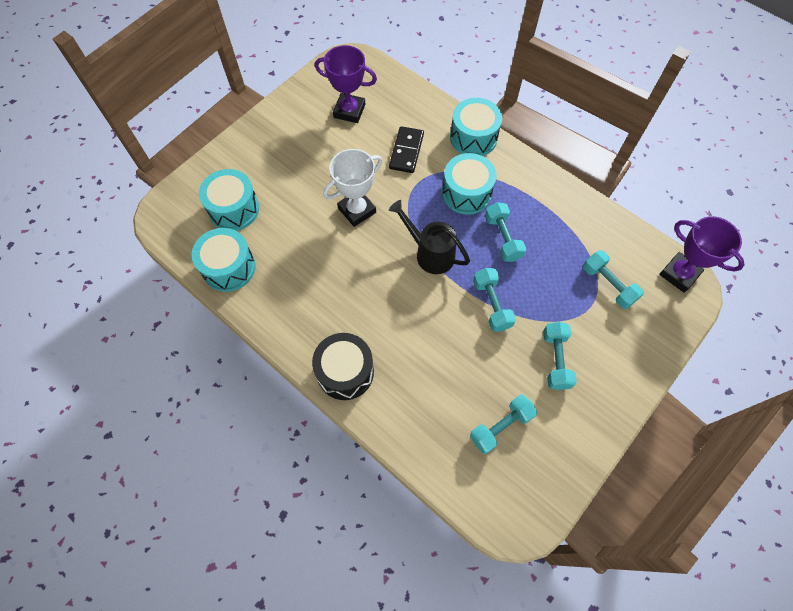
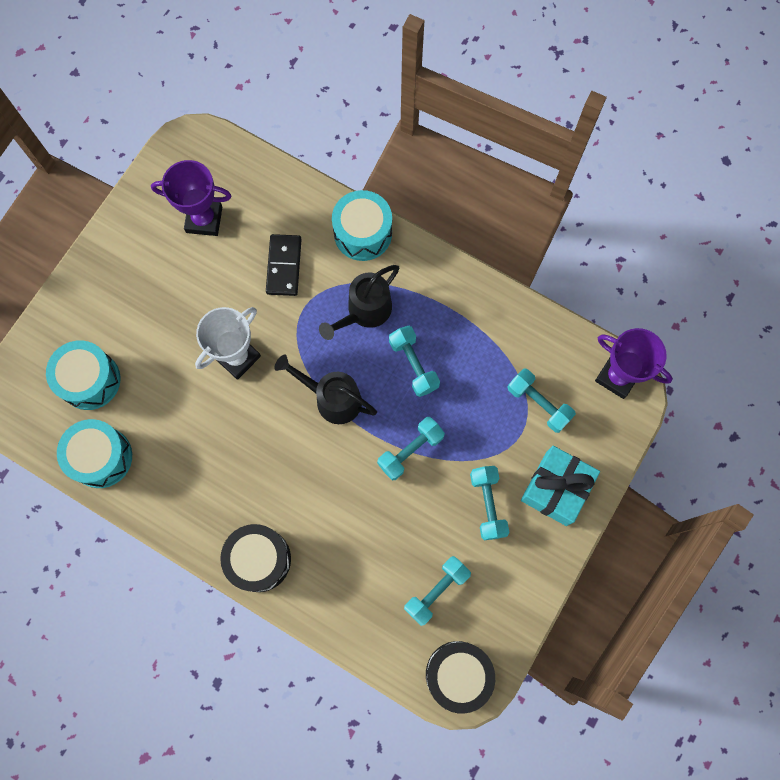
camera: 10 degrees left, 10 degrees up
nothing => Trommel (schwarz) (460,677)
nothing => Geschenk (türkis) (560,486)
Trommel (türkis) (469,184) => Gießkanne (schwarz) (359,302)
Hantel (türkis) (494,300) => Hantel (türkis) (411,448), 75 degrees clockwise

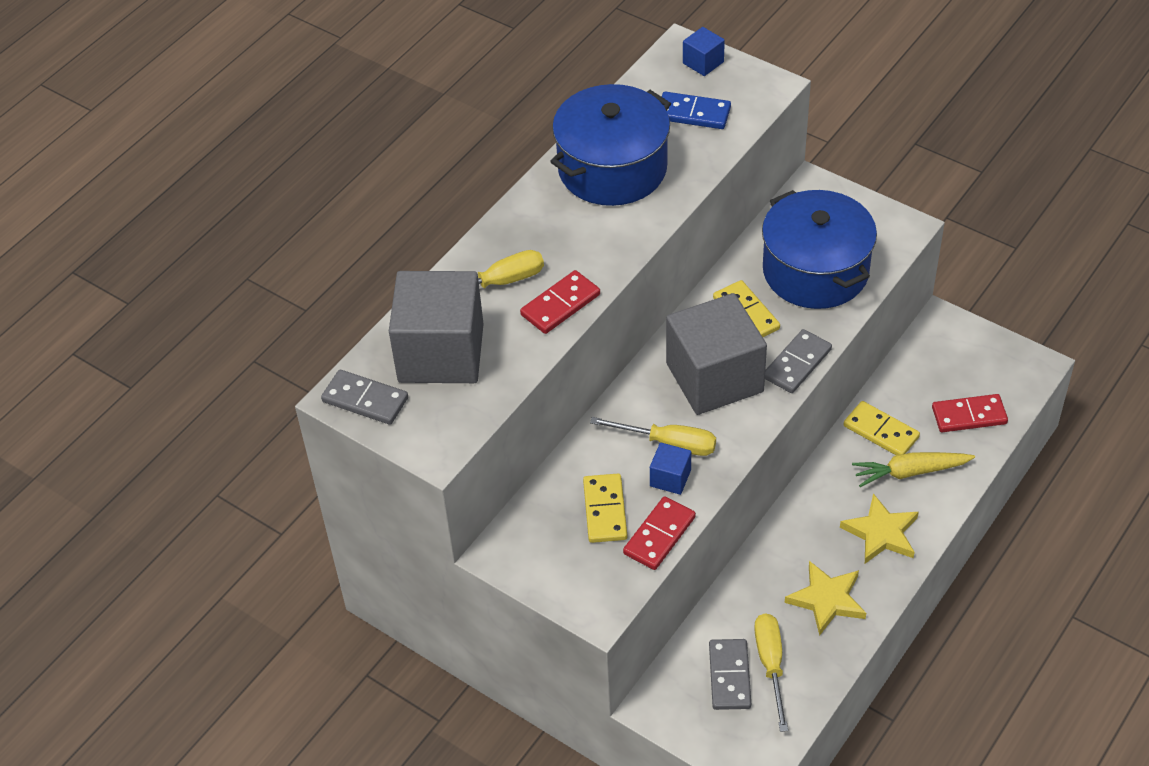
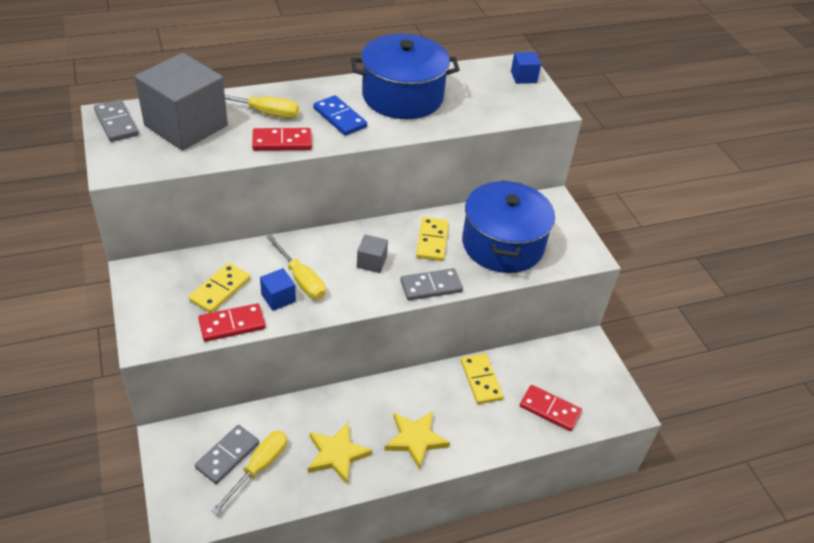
camera: 30 degrees right, 5 degrees down
Karotte (gelb) (913,469) => nothing
Dominostein (blau) (696,110) => Dominostein (blau) (340,115), relocated
Kubus (grau) (716,354) => Kubus (grau) (372,253), x0.42

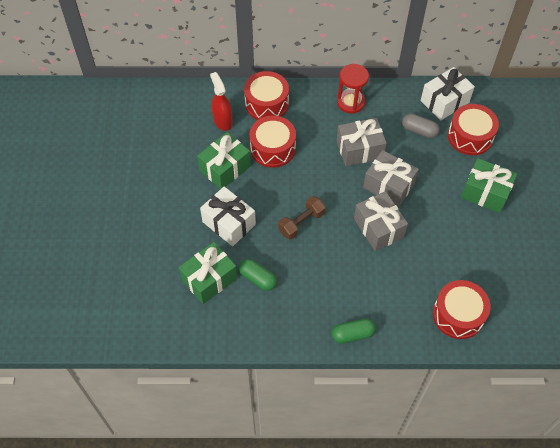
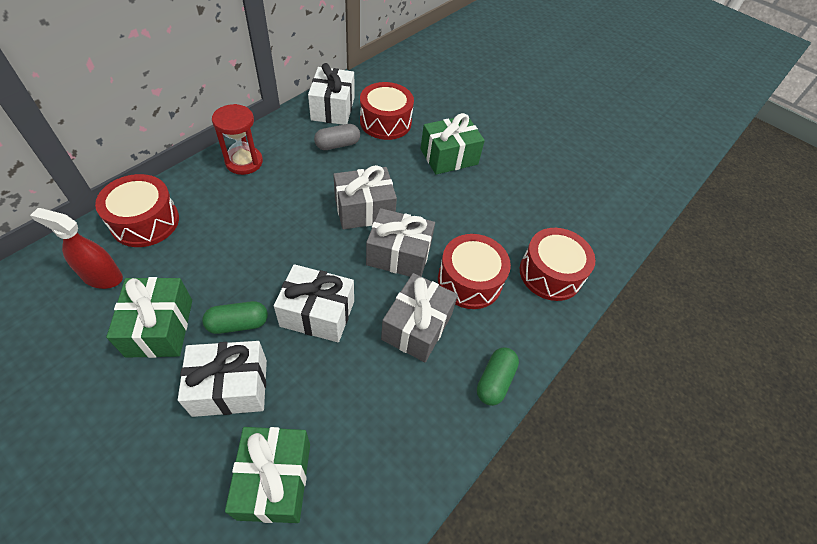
camera: 55 degrees left, 5 degrees down
Kapsel (grün) (258,275) => Kapsel (grün) (235,317), relocated
Trommel (rot) (272,141) => Trommel (rot) (474,271), relocated
Geschenk (grau) (362,142) => Geschenk (grau) (419,317), relocated
Hantel (braun) (302,217) => Geschenk (weiß) (314,303)

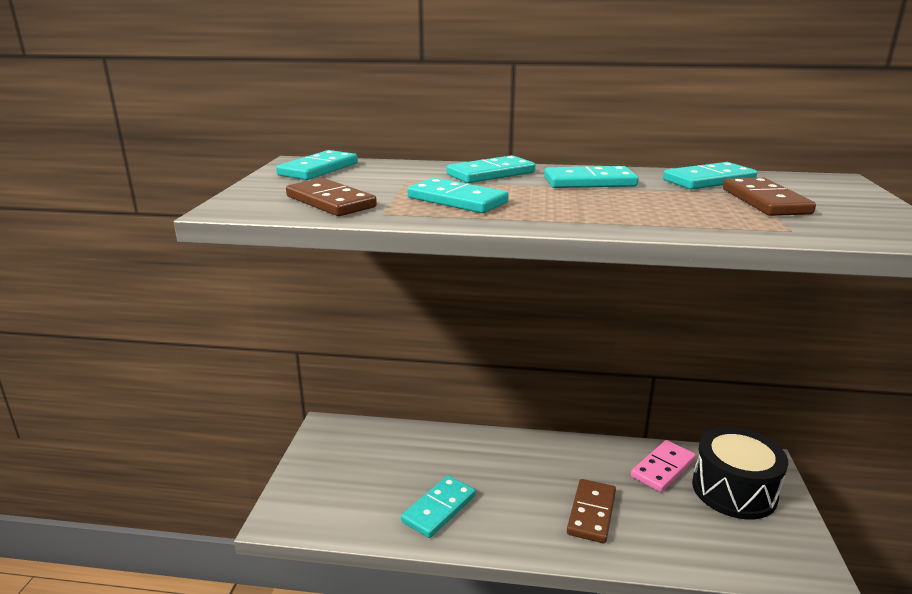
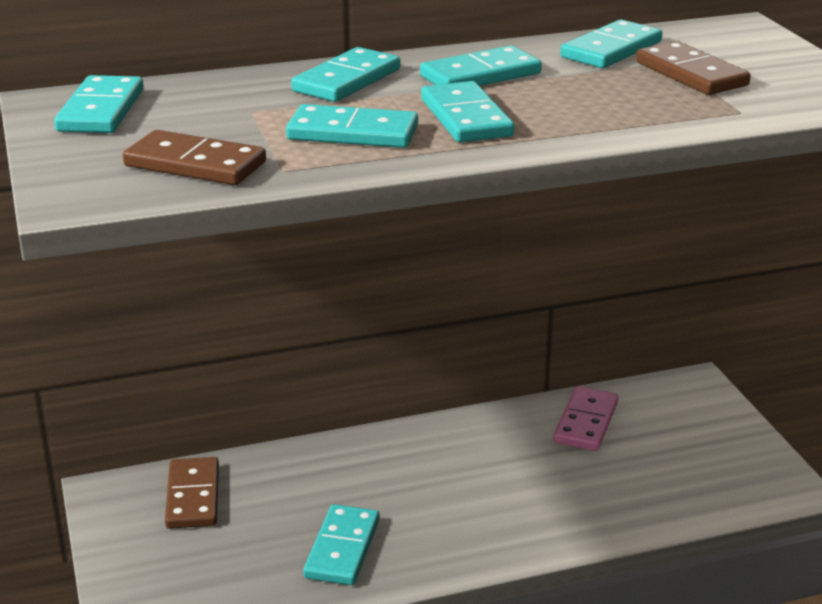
camera: 25 degrees left, 5 degrees up
Trommel (schwarz) (740,473) => nothing
nothing => Dominostein (türkis) (467,112)
Dominostein (braun) (591,511) => Dominostein (braun) (192,493), relocated

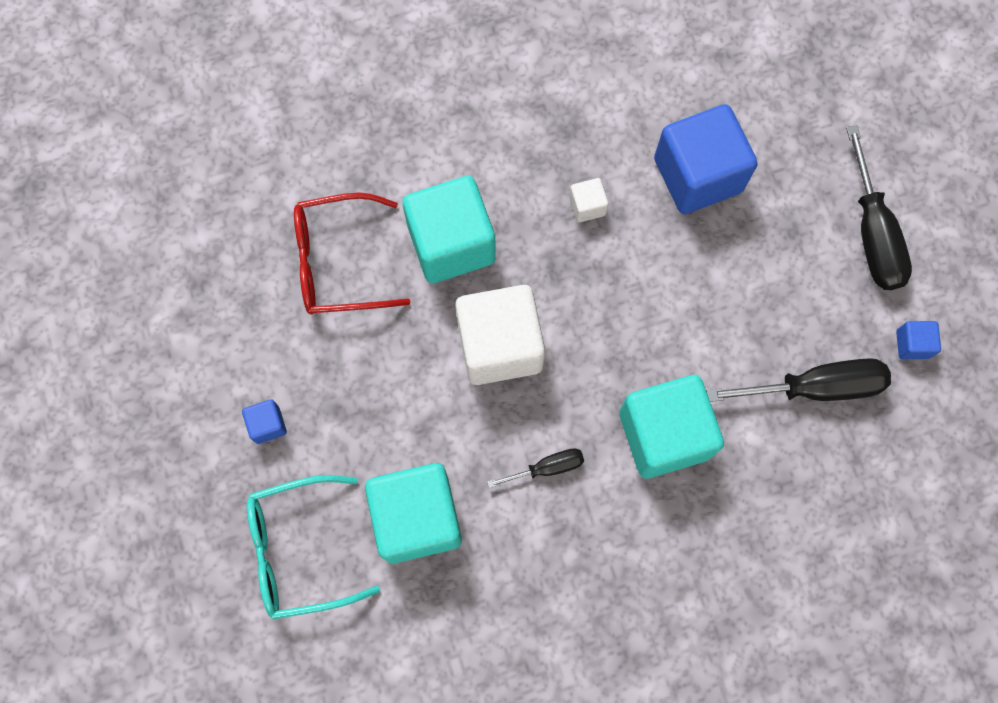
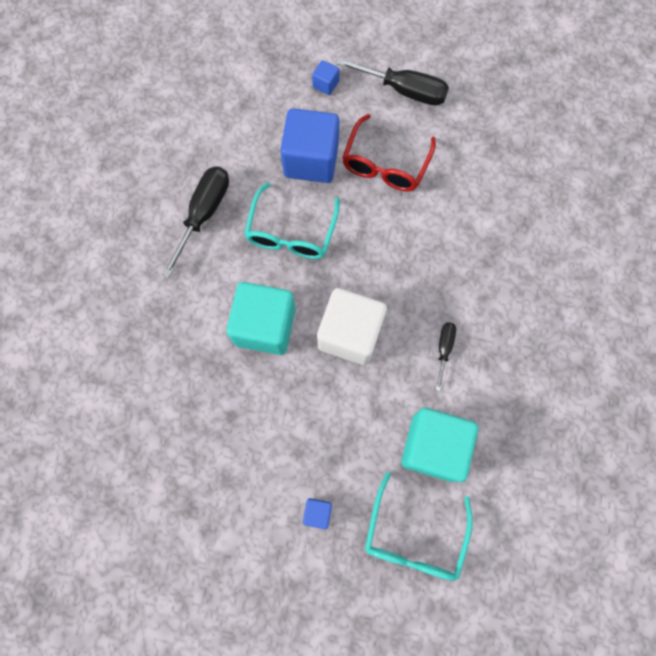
camera: 60 degrees left, 0 degrees up
Kubus (türkis) (671,427) => nothing
Brille (rot) (352,254) => Brille (rot) (389,153), relocated
Schraubenzieher (schwarz) (798,380) => Schraubenzieher (schwarz) (195,221), relocated
Kubus (blau) (918,340) => Kubus (blau) (325,77), relocated
Kubus (weiß) (589,200) => Brille (türkis) (292,220)

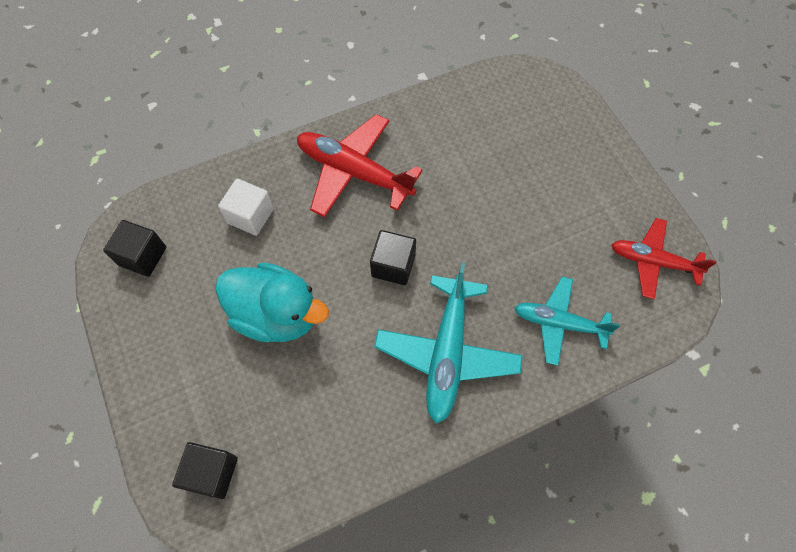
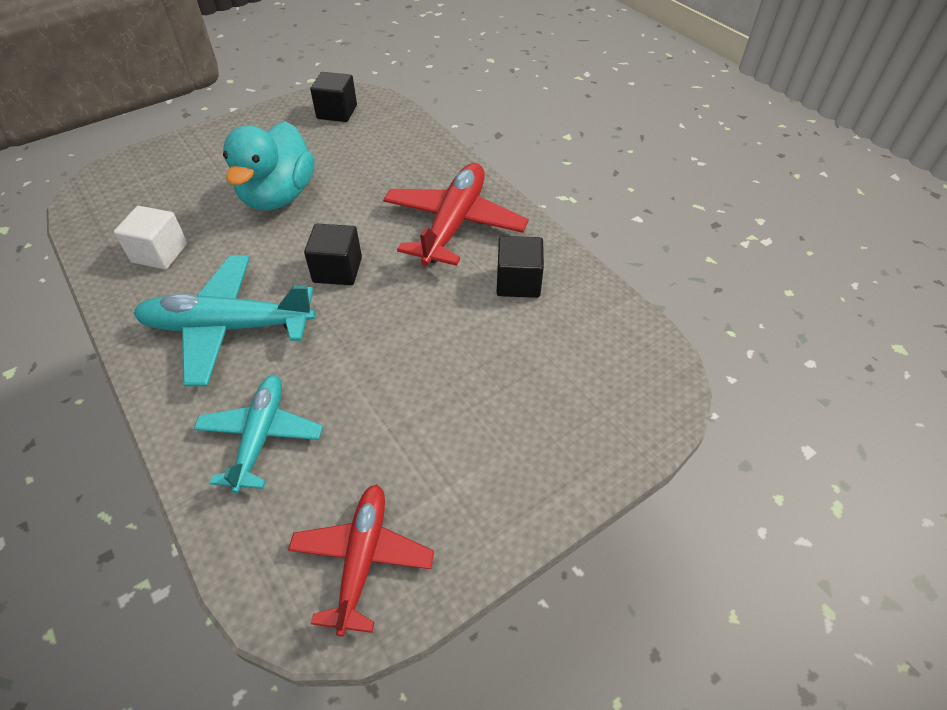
camera: 80 degrees right, 15 degrees down
Kubus (schwarz) (205,470) => Kubus (schwarz) (520,267), relocated
Kubus (weiß) (246,207) => Kubus (weiß) (150,237), relocated

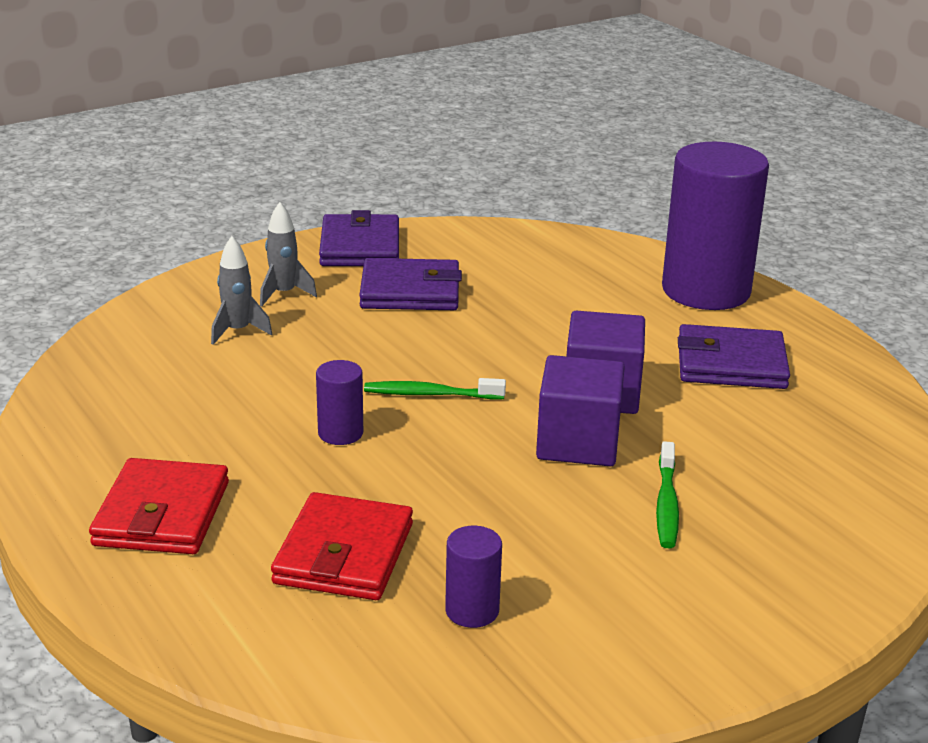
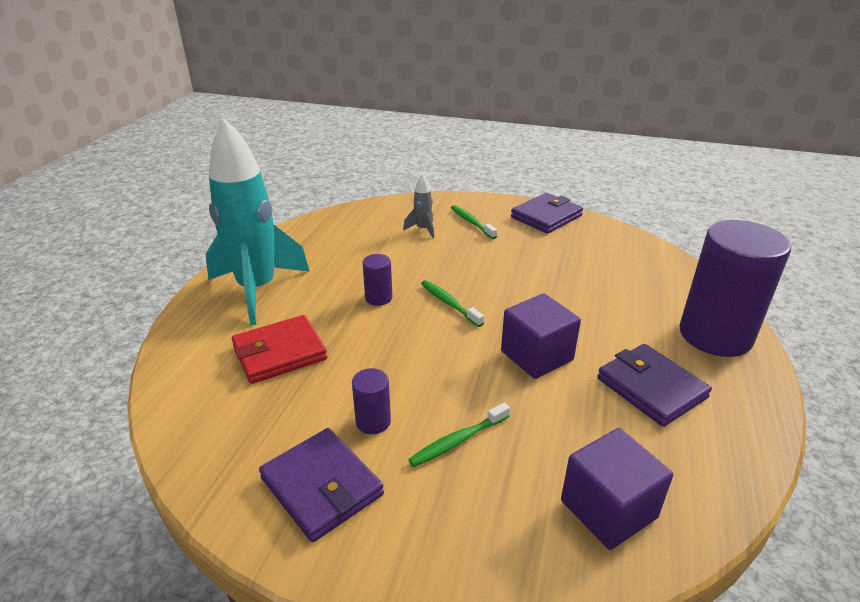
camera: 50 degrees right, 5 degrees up
Geldbörse (lila) (410,284) => Geldbörse (lila) (321,485), relocated
Vollzylinder (lila) (473,577) => Vollzylinder (lila) (371,401), relocated
Kubus (lila) (580,410) => Kubus (lila) (617,489), relocated
Geldbörse (rot) (159,506) => Rakete (türkis) (257,221)
Rakete (grau) (288,254) => Zahnbürste (grün) (474,222)

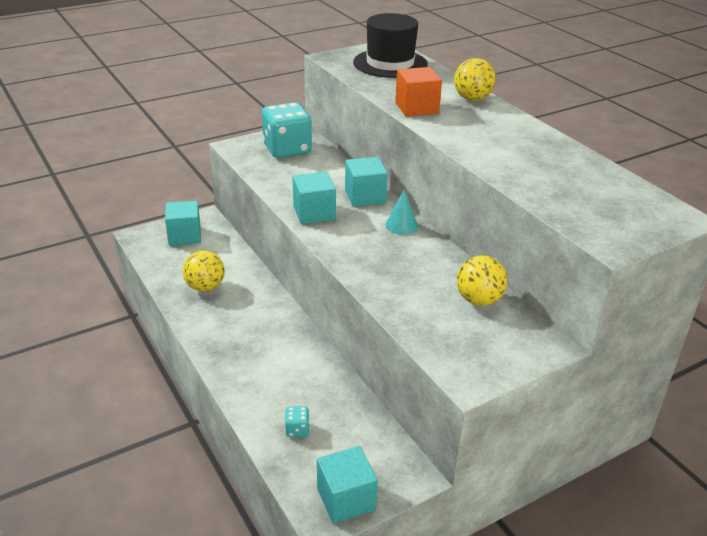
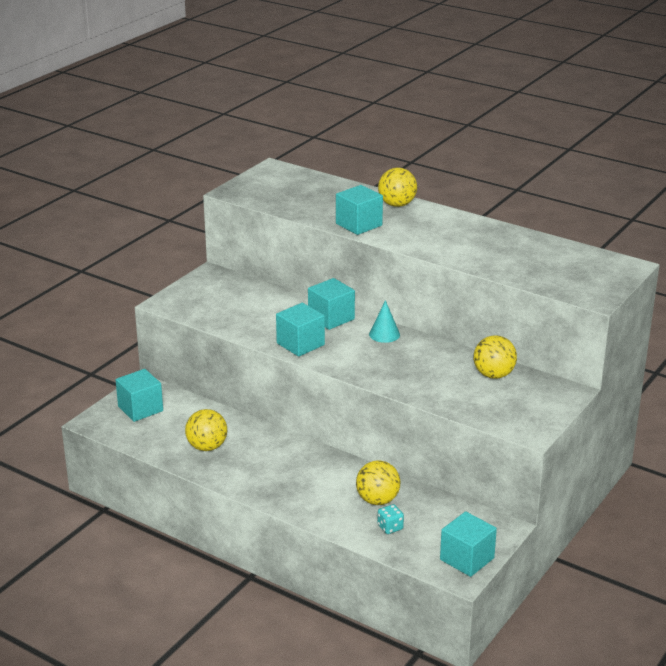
camera: 25 degrees left, 5 degrees down
Spielwürfel (türkis) (287,130) => nothing
Hut (schwarz) (390,45) => nothing
nothing => Ball (gelb) (378,482)
Kubus (orange) (418,92) => Kubus (türkis) (359,210)

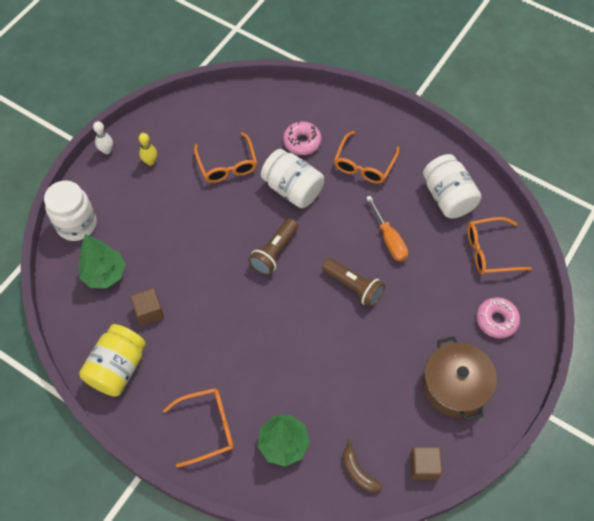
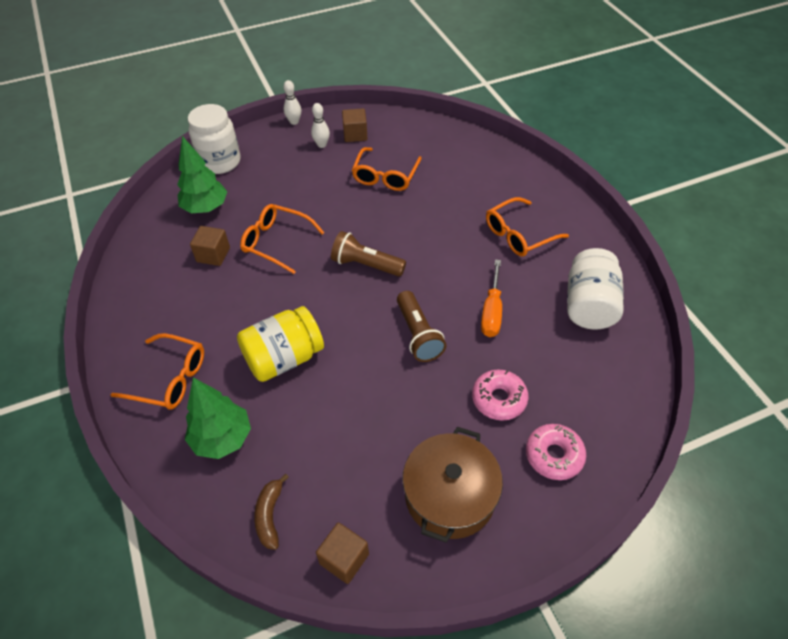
camera: 35 degrees right, 10 degrees down
Einmachglas (weiß) (292,178) => nothing
nothing => Kubus (braun) (354,125)
Einmachglas (gelb) (112,360) => Einmachglas (gelb) (280,344), relocated
Donut (rosa) (302,138) => Donut (rosa) (500,395), relocated
Brille (orange) (499,246) => Brille (orange) (282,239), relocated
Bowlingkegel (gelb) (148,149) => Bowlingkegel (weiß) (320,125)
Taschenlampe (braun) (273,246) => Taschenlampe (braun) (368,254), 45 degrees clockwise

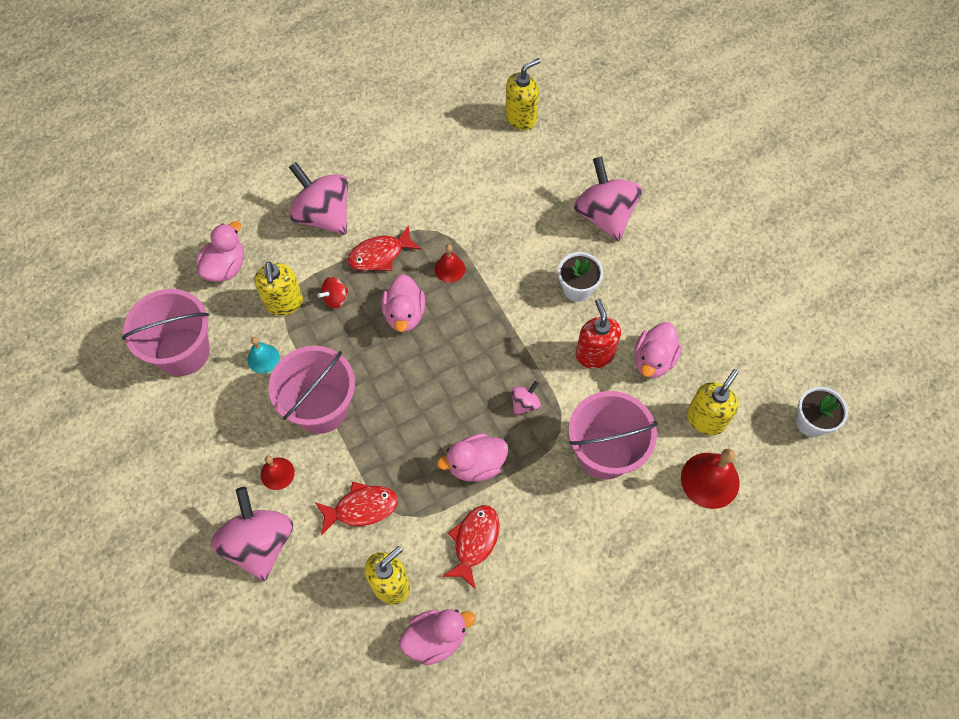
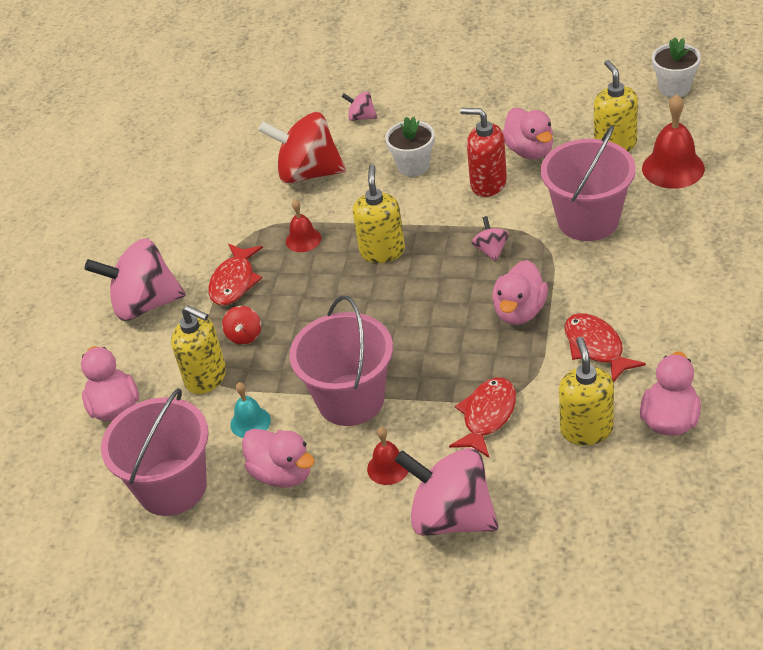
camera: 45 degrees left, 20 degrees down
nothing => Kreisel (rot) (302,148)
Ente (rosa) (403,303) => Ente (rosa) (278,458), relocated
Seifenspender (gelb) (523,94) => Seifenspender (gelb) (379,214), relocated
Kreisel (rosa) (608,198) => Kreisel (rosa) (359,106), x0.45

